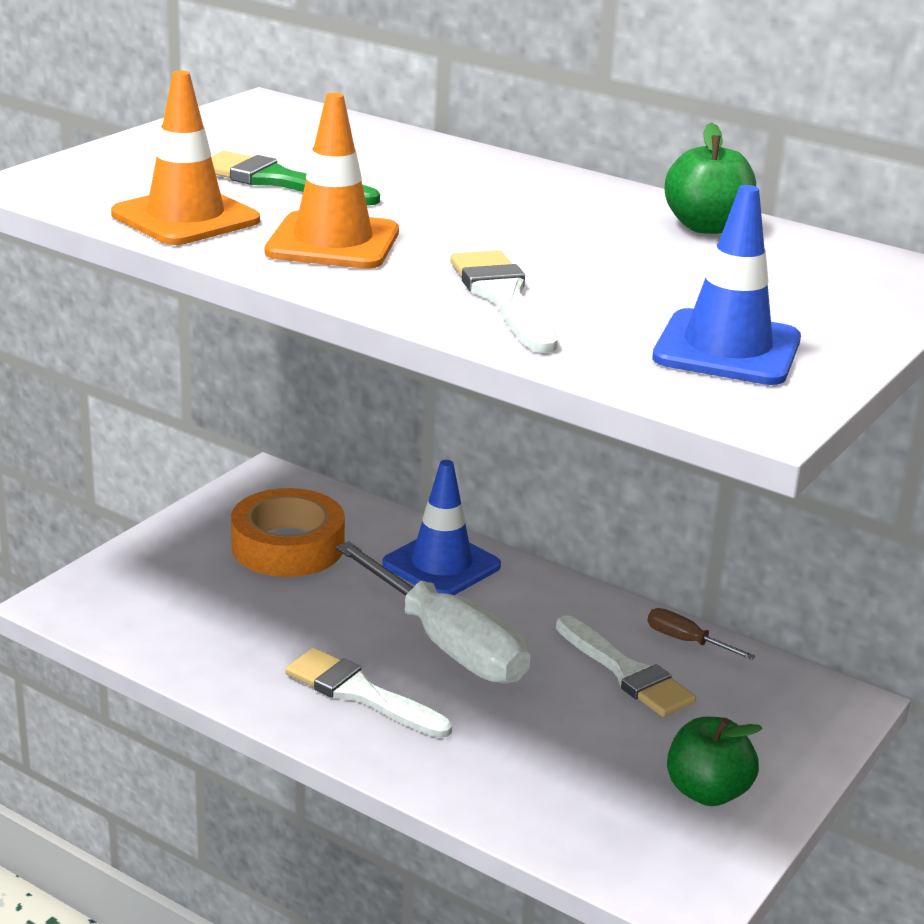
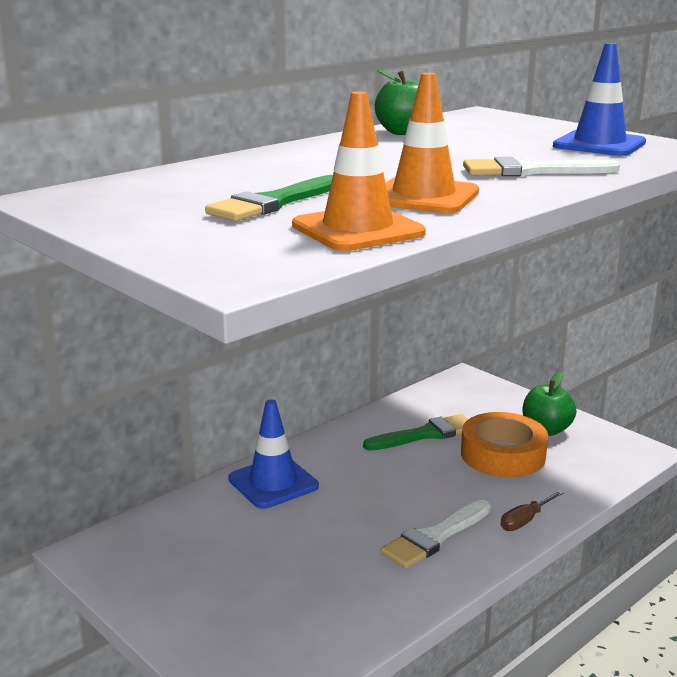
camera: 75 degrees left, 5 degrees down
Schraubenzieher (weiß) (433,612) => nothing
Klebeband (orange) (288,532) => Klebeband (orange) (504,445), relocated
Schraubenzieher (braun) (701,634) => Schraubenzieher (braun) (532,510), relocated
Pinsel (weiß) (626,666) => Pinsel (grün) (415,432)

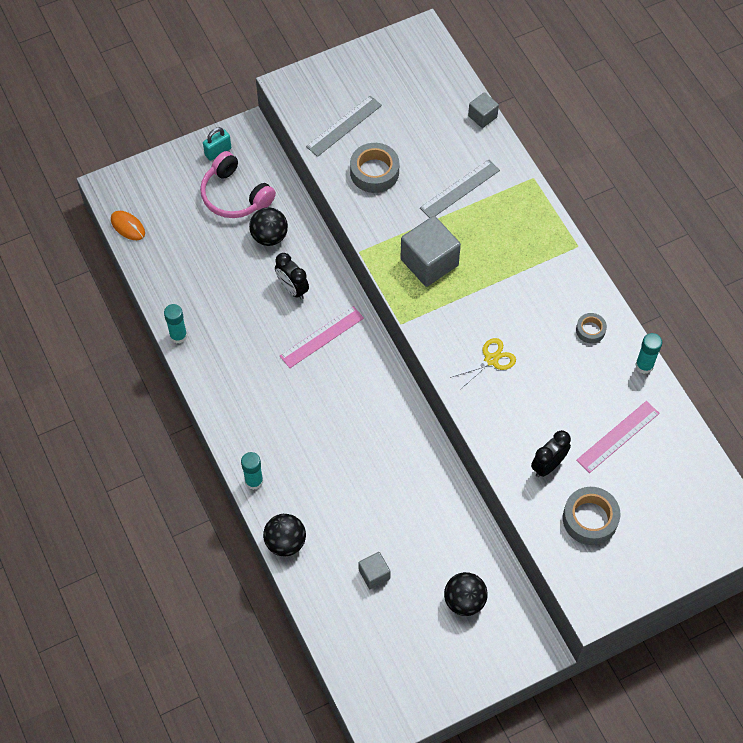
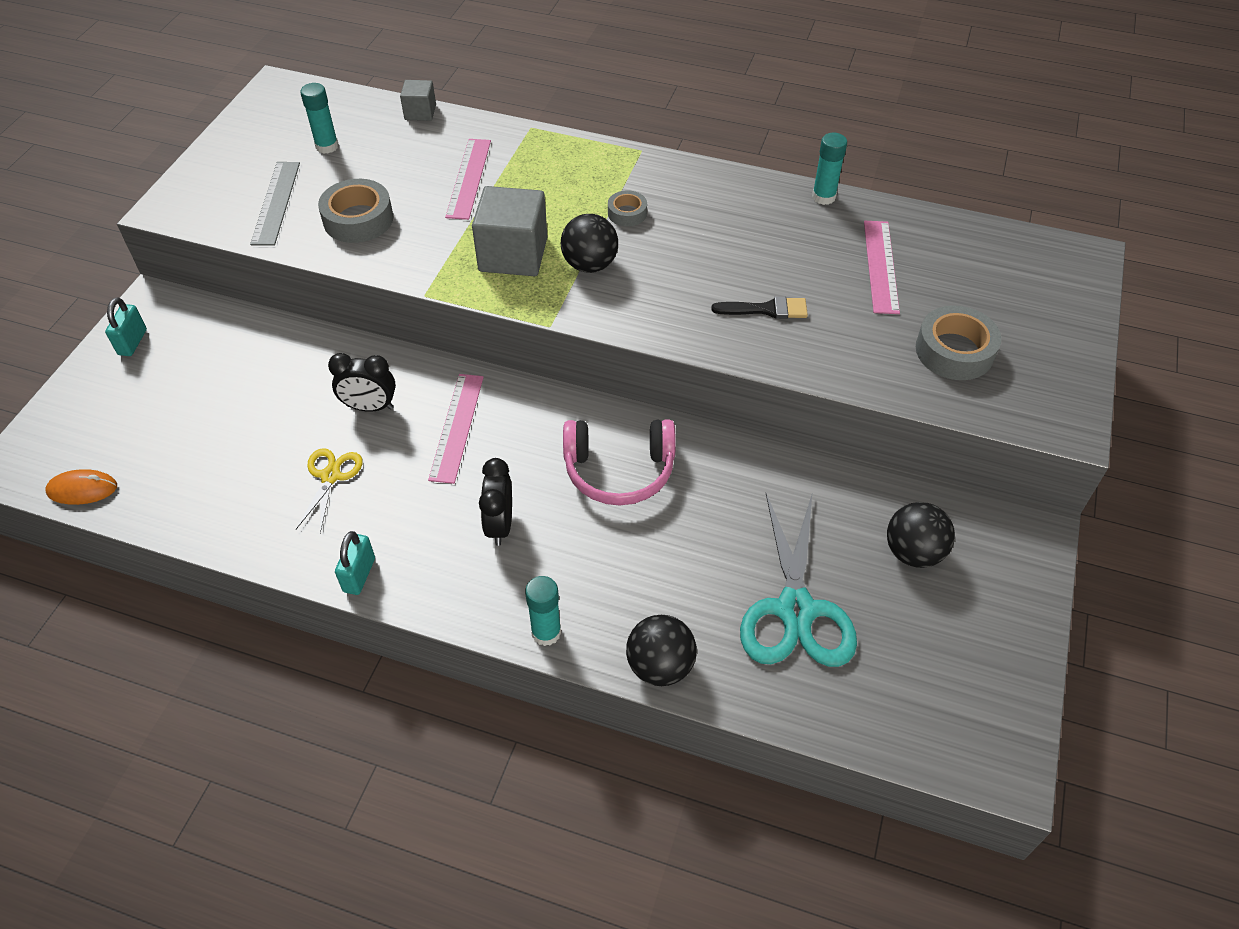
camera: 45 degrees left, 10 degrees down
nothing => Vorhängeschloss (türkis) (355,563)
nothing => Pinsel (schwarz) (760,307)
Klebestift (türkis) (175,323) => Klebestift (türkis) (319,118), relocated
Kopfhörer (rosa) (238,184) => Kopfhörer (rosa) (619,462), relocated
Ball (schwarz) (268,226) => Ball (schwarz) (589,243), relocated
Schere (gelb) (483,364) => Schere (gelb) (329,490), relocated
Wecker (schwarz) (551,453) => Wecker (schwarz) (495,502), relocated
Klebeband (grau) (591,328) => Klebeband (grau) (627,208), relocated
Kubus (grau) (374,570) => Schere (türkis) (798,580)
Lineal (grau) (460,189) => Lineal (rosa) (468,179)

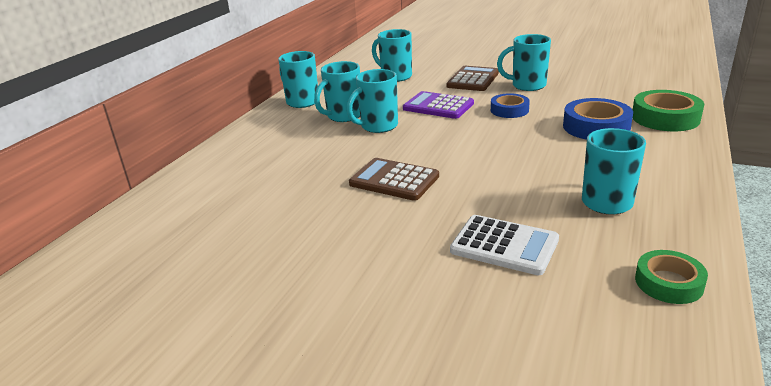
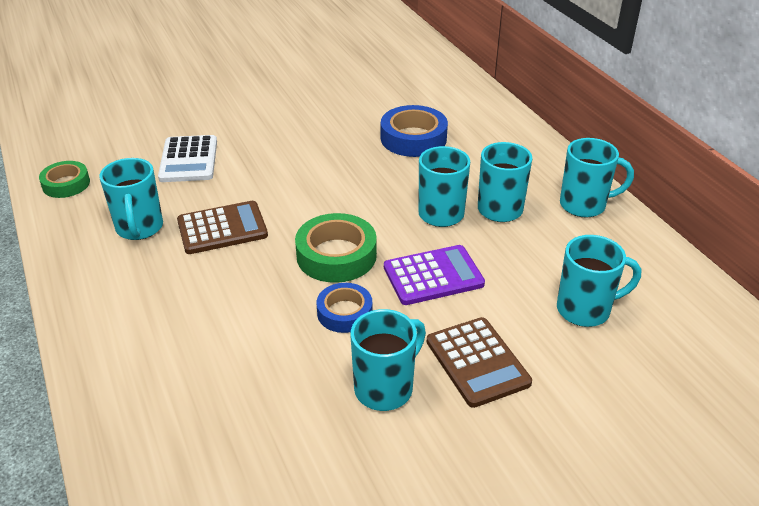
camera: 130 degrees right, 10 degrees up
Taschenrechner (braun) (394,179) => Taschenrechner (braun) (222,227), relocated
Klebeband (blau) (598,119) => Klebeband (blau) (414,131), relocated
Klebeband (grün) (668,110) => Klebeband (grün) (336,248), relocated
Taschenrechner (weiß) (504,245) => Taschenrechner (weiß) (187,158), 75 degrees counterclockwise

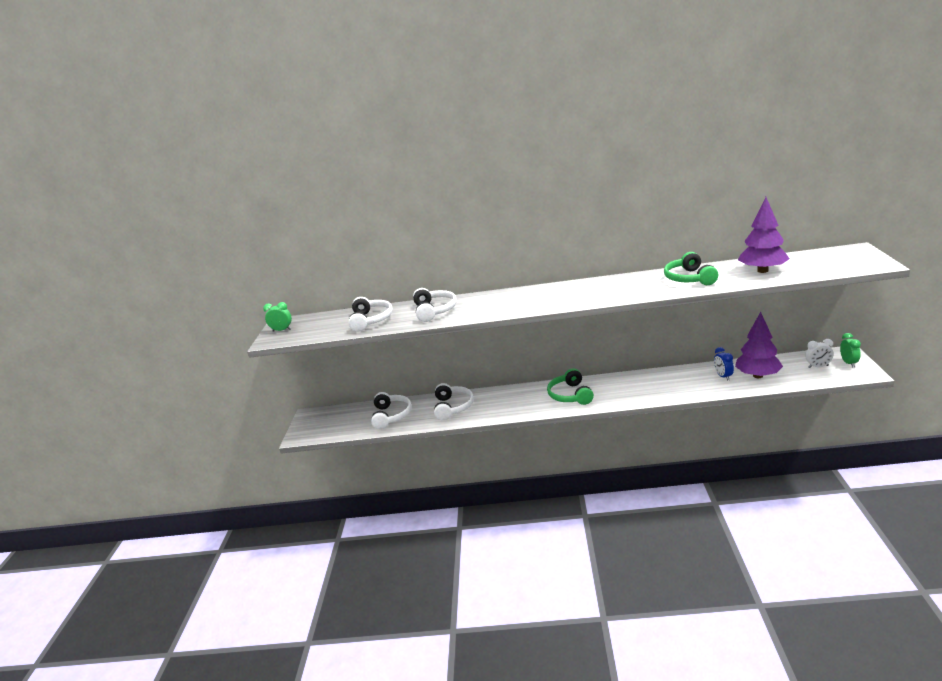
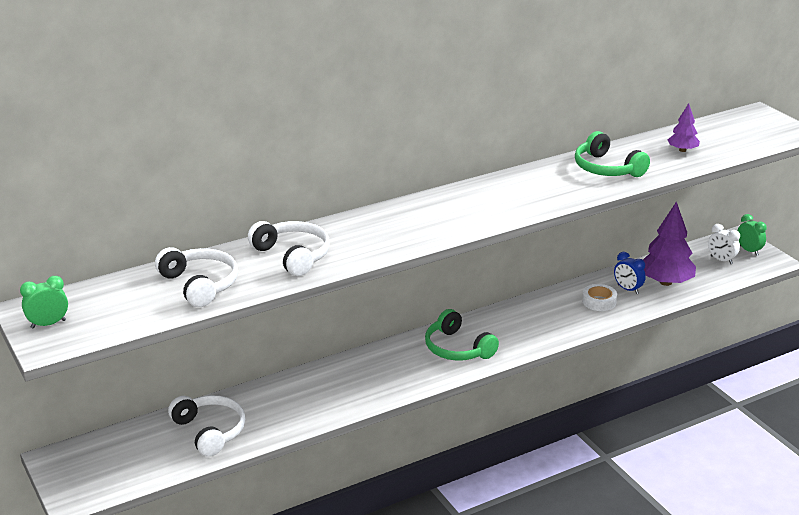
camera: 35 degrees left, 5 degrees up
Kopfhörer (weiß) (454,401) => nothing
nothing => Klebeband (weiß) (599,297)
Wecker (weiß) (819,353) => Wecker (weiß) (724,244), 75 degrees clockwise
Baum (lila) (764,235) => Baum (lila) (684,127), x0.53

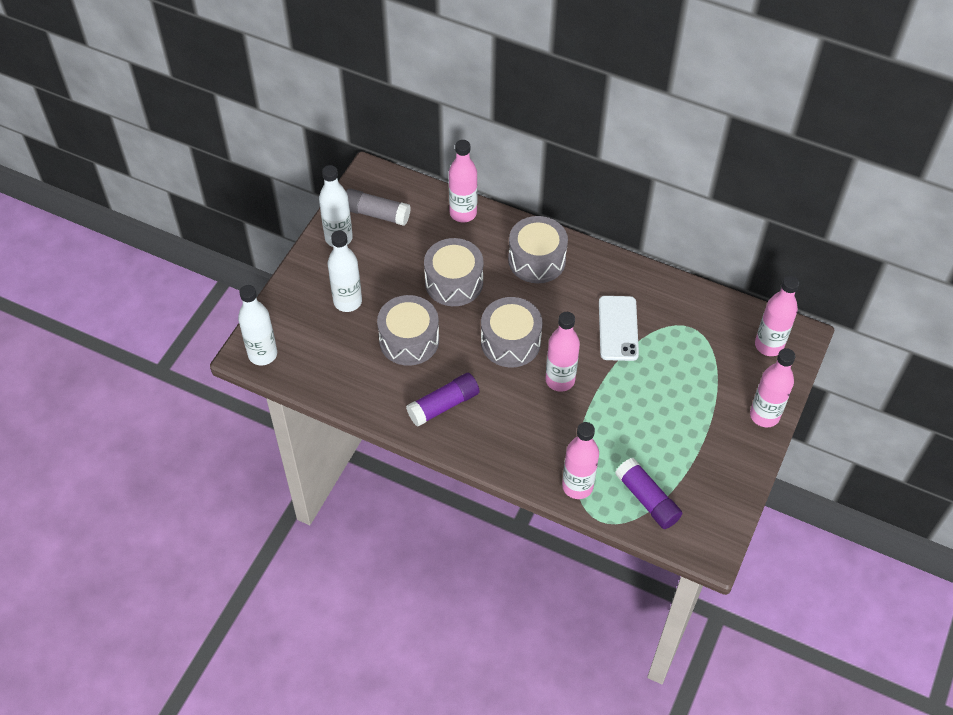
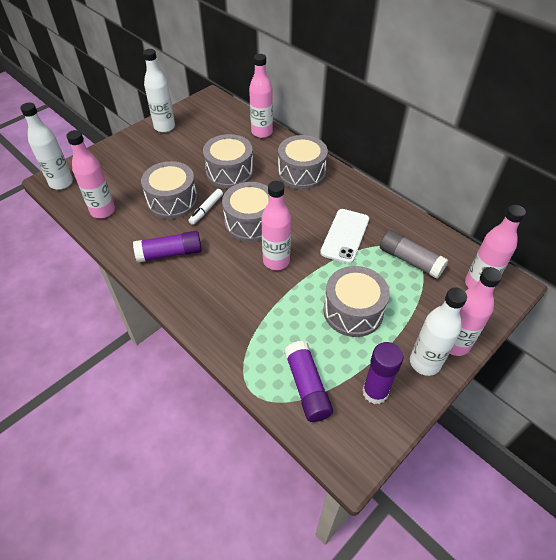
camera: 20 degrees right, 5 degrees down
nothing => Filzstift (weiß) (205,207)
nothing => Trommel (grau) (356,301)
nothing => Klebestift (lila) (382,373)
Flasche (weiß) (345,271) => Flasche (weiß) (438,331), relocated
Klebestift (grau) (378,207) => Klebestift (grau) (414,254), relocated
Flasche (rosa) (580,460) => Flasche (rosa) (90,174), relocated

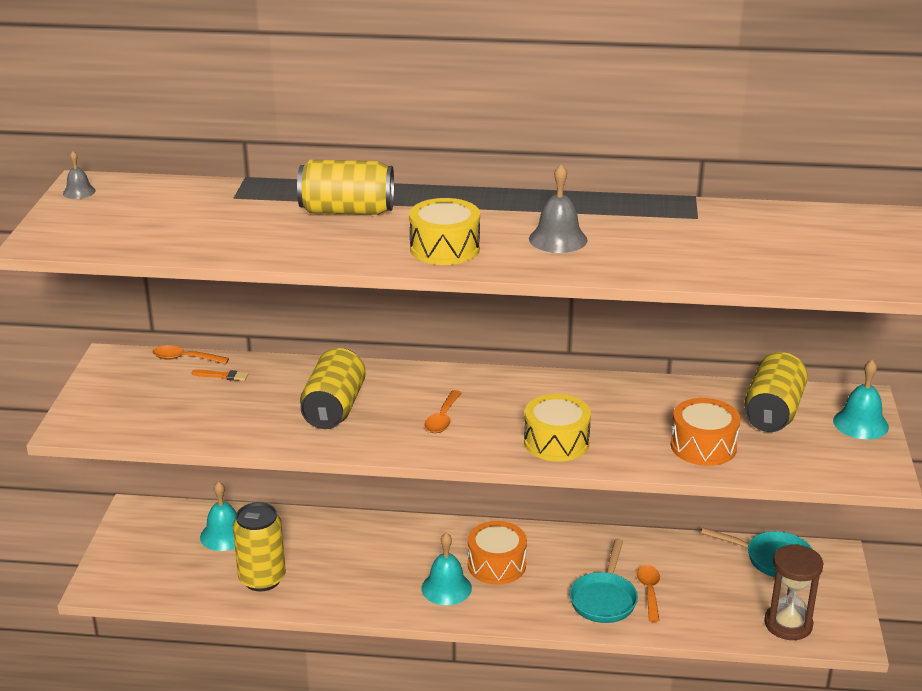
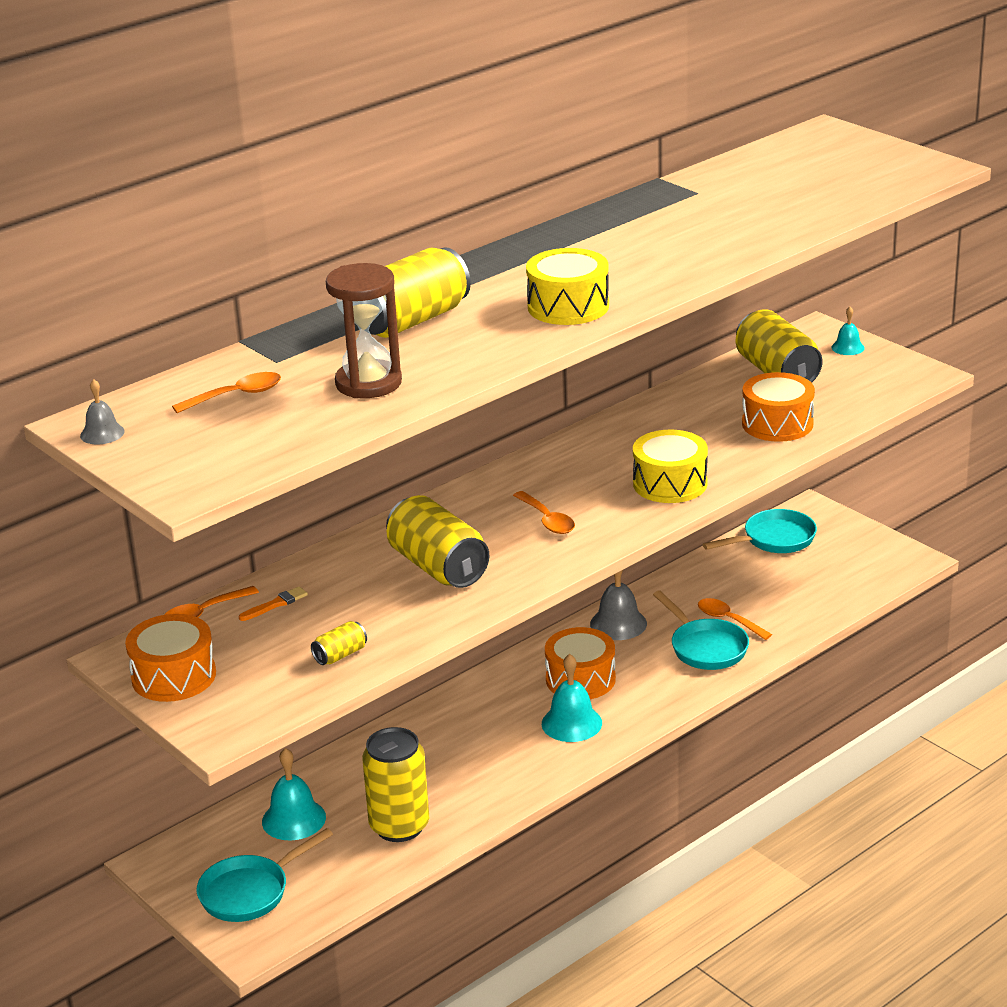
camera: 45 degrees left, 0 degrees up
nothing => Trommel (orange) (170,658)
nothing => Löffel (orange) (226,392)
nothing => Pfanne (türkis) (264,875)
nothing => Dose (gelb) (339,643)
Glocke (grau) (558,208) => Glocke (grau) (618,605), relocated
Sanduhr (braun) (794,592) => Sanduhr (braun) (364,330), relocated
Glocke (türkis) (861,399) => Glocke (türkis) (848,331), x0.58

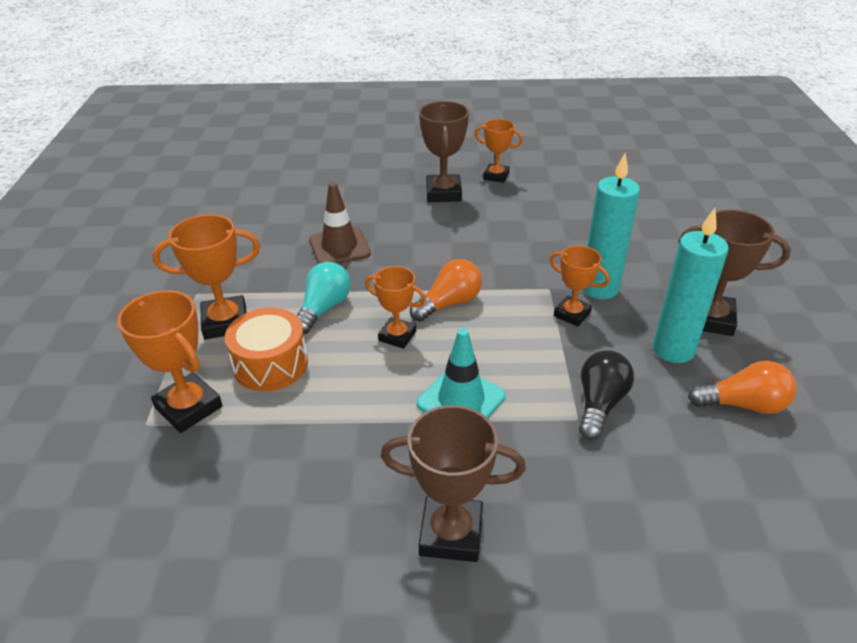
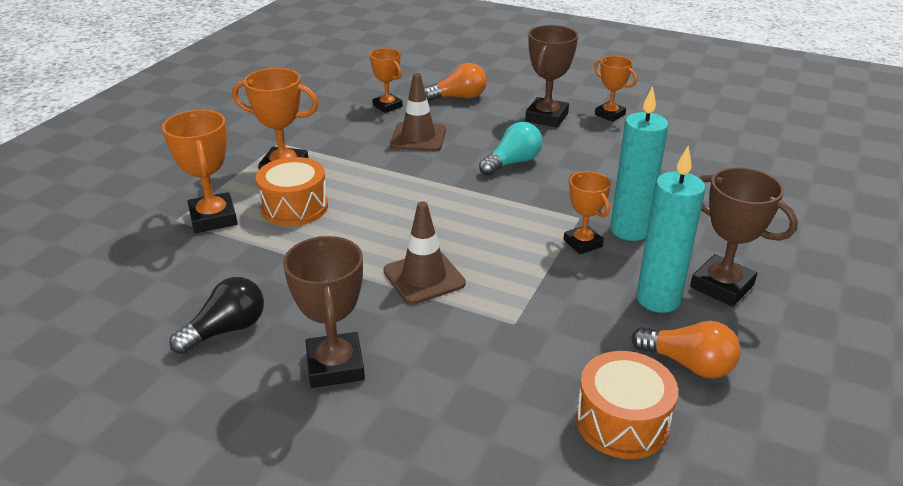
camera: 25 degrees right, 5 degrees down
nothing => Trommel (orange) (627,405)
Glühbirne (türkis) (324,298) => Glühbirne (türkis) (511,149), relocated
Pokal (orange) (395,307) => Pokal (orange) (386,80), relocated
Glühbirne (orange) (446,290) => Glühbirne (orange) (455,82), relocated
Glühbirne (schwarz) (606,395) => Glühbirne (schwarz) (216,315), relocated
Leitkegel (türkis) (461,373) => Leitkegel (braun) (425,252)
Pokal (braun) (453,483) => Pokal (braun) (324,312), 45 degrees clockwise

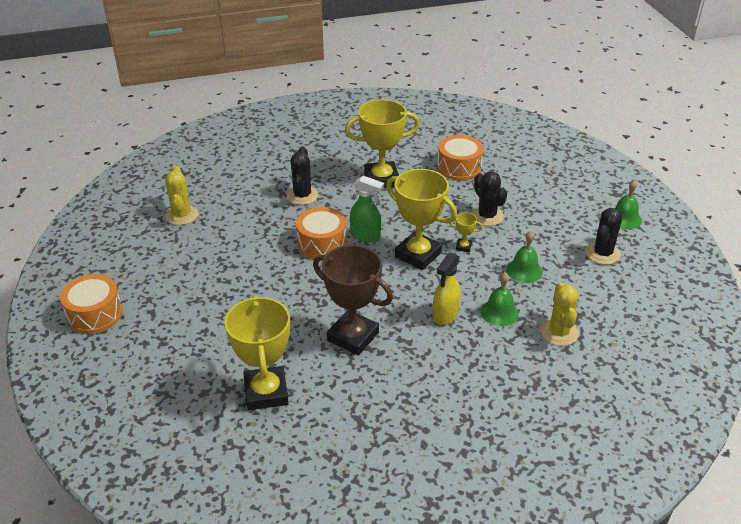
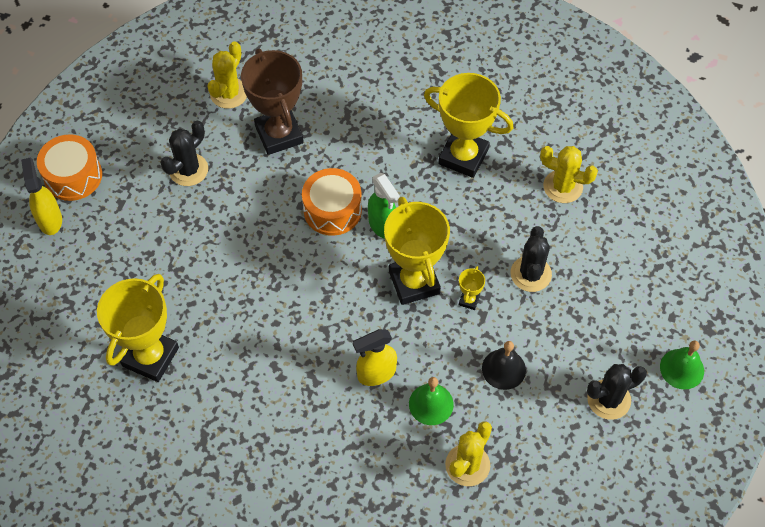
camera: 35 degrees right, 20 degrees up
nothing => Sprühflasche (gelb) (41,196)
Kaktus (schwarz) (302,176) => Kaktus (schwarz) (184,153), relocated
Pokal (braun) (353,300) => Pokal (braun) (272,102), relocated
Trommel (orange) (460,158) => Kaktus (gelb) (569,174)
Glocke (grün) (524,257) => Glocke (schwarz) (504,365)
Pokal (gelb) (466,232) => Pokal (gelb) (472,288), 60 degrees clockwise

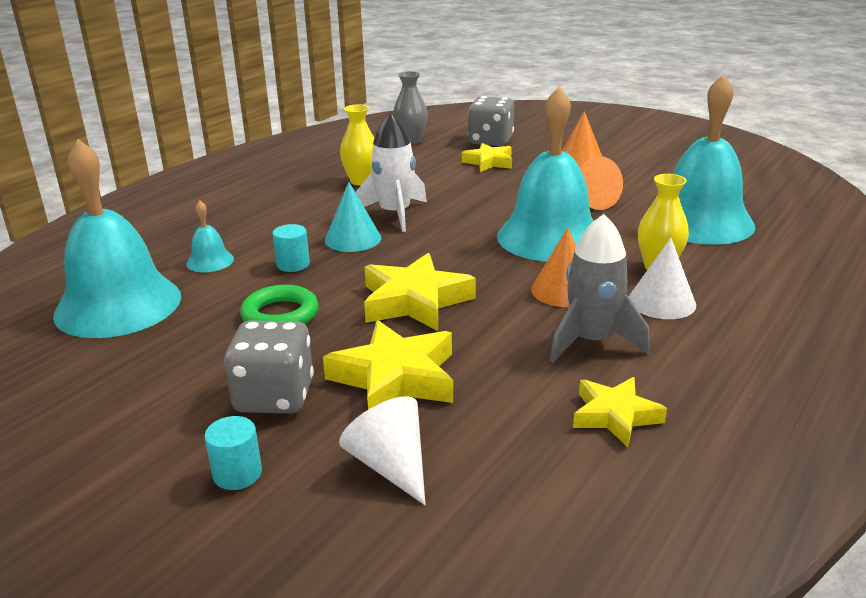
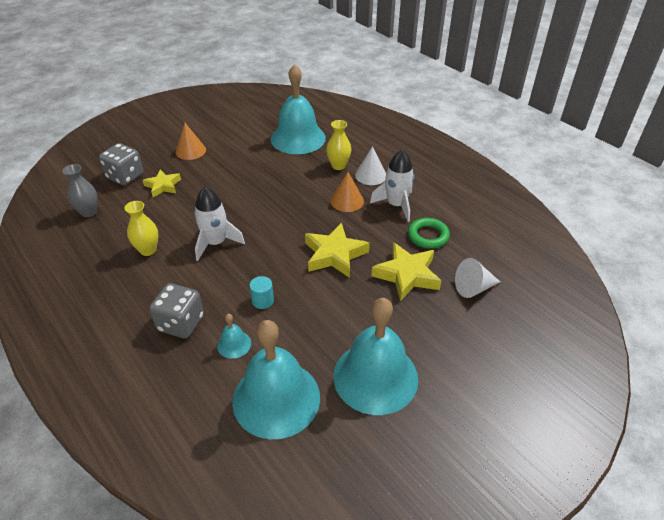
camera: 75 degrees left, 15 degrees up
Vollzylinder (türkis) (233,453) => nothing
Kegel (türkis) (353,217) => nothing
Stern (gelb) (620,412) => nothing
Kegel (orange) (601,183) => nothing
Spielwürfel (grau) (269,367) => Spielwürfel (grau) (176,311), relocated
Ring (grün) (279,304) => Ring (grün) (429,233), relocated
Glocke (türkis) (545,174) => Glocke (türkis) (375,356), relocated
Rakete (grau) (600,288) => Rakete (weiß) (392,186)

